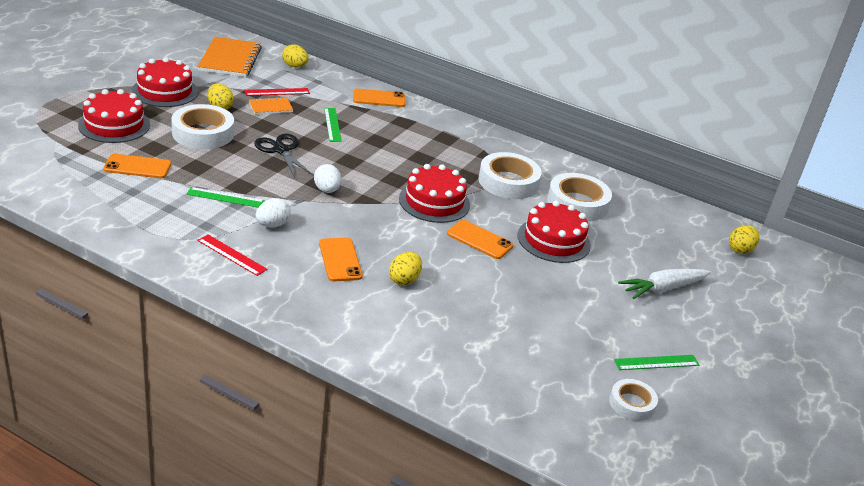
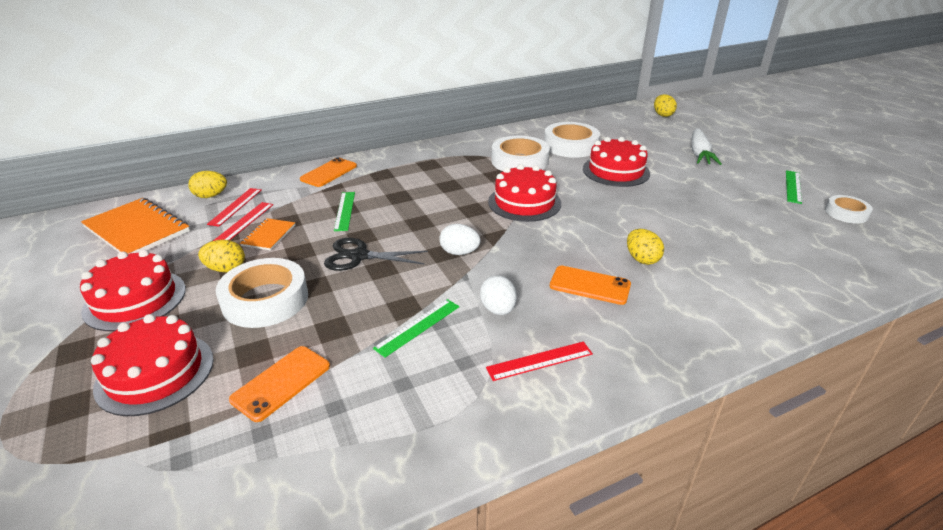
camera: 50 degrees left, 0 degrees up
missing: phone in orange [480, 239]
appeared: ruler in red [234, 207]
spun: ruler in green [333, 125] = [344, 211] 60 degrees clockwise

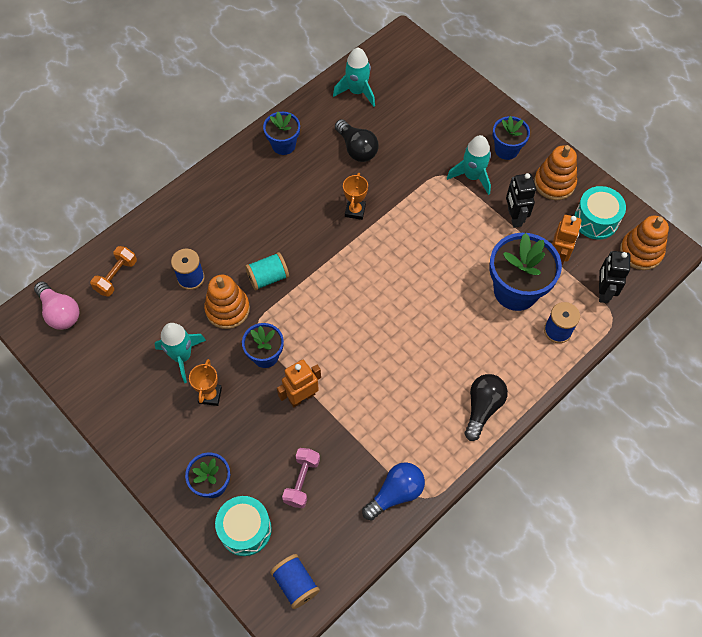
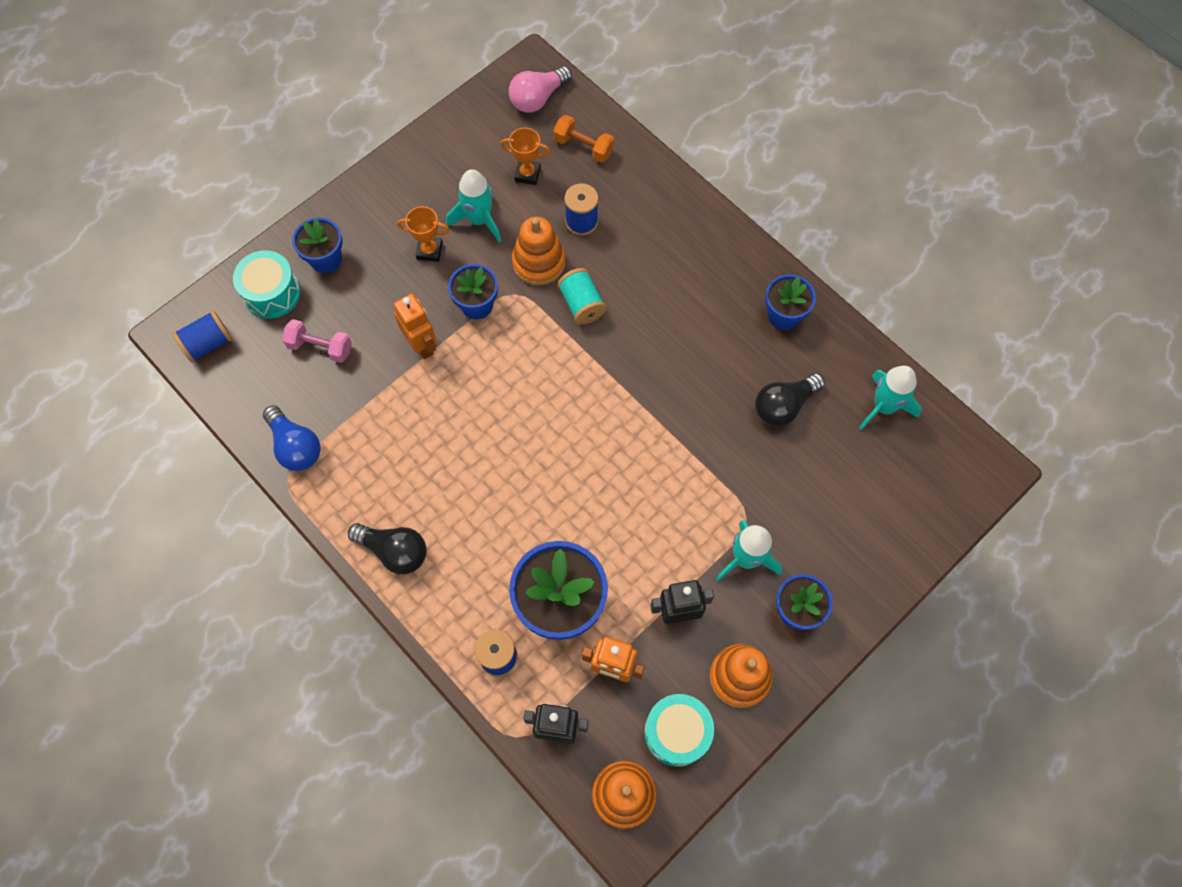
camera: 90 degrees right, 5 degrees up
relocated: trophy in orange [355, 196] to [525, 156]

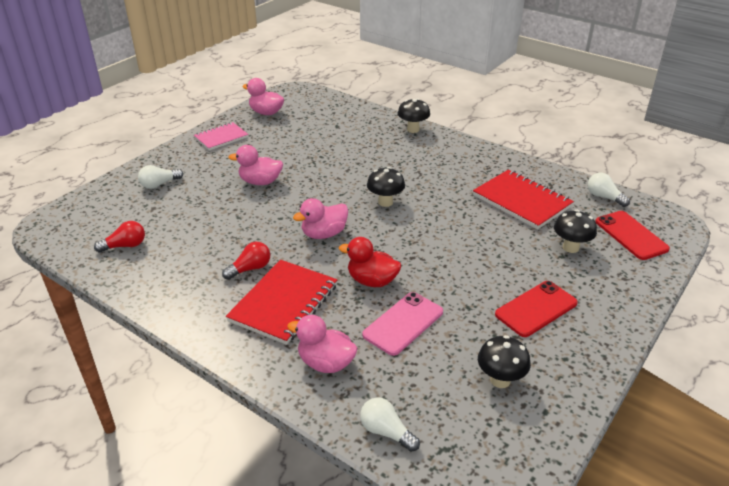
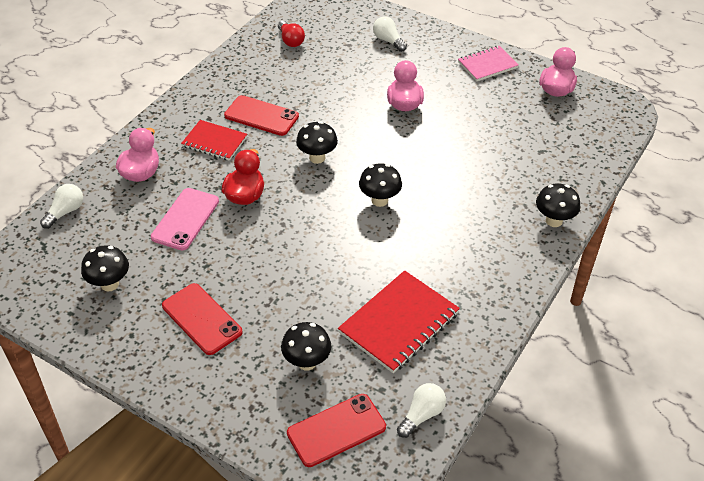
camera: 85 degrees right, 10 degrees up
exchanged: duck in pink [320, 218] to mushroom in black [317, 142]; light bulb in red [246, 261] to phone in red [261, 115]
spun: notebook in pink [221, 136] = [488, 63] 75 degrees counterclockwise; phone in pink [402, 324] = [185, 219] 75 degrees clockwise
size: notebook in red [281, 302] = [214, 140] x0.63

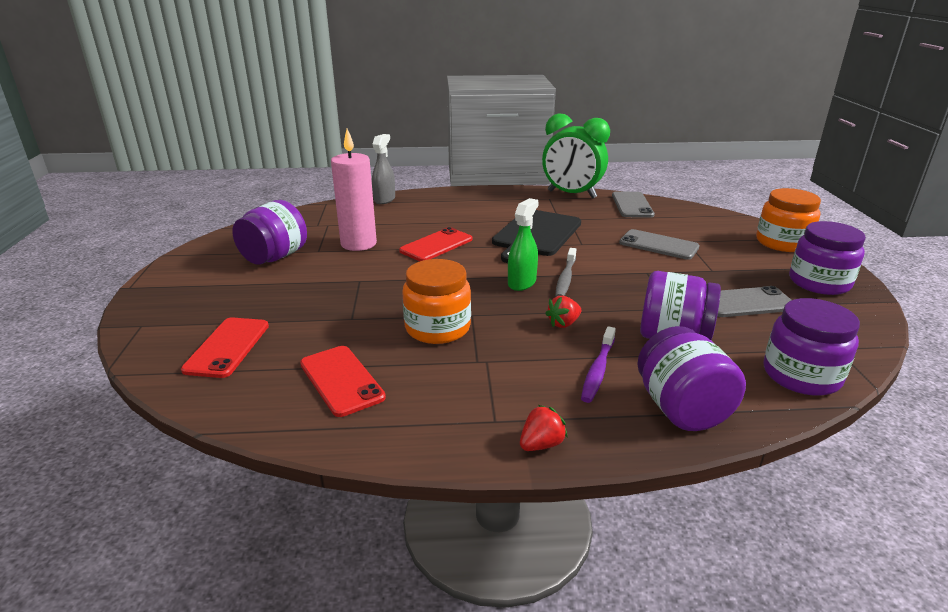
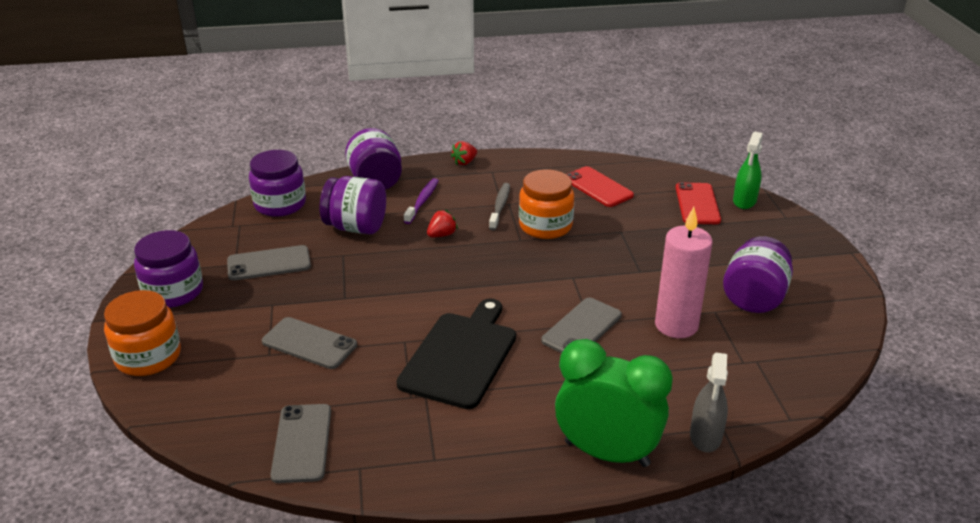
camera: 175 degrees right, 5 degrees up
relocated: clock in green [576, 156] to [614, 403]; spray bottle in green [523, 244] to [748, 170]; toothbrush in grey [565, 272] to [499, 206]
colour: phone in red [435, 244] to phone in grey [581, 325]

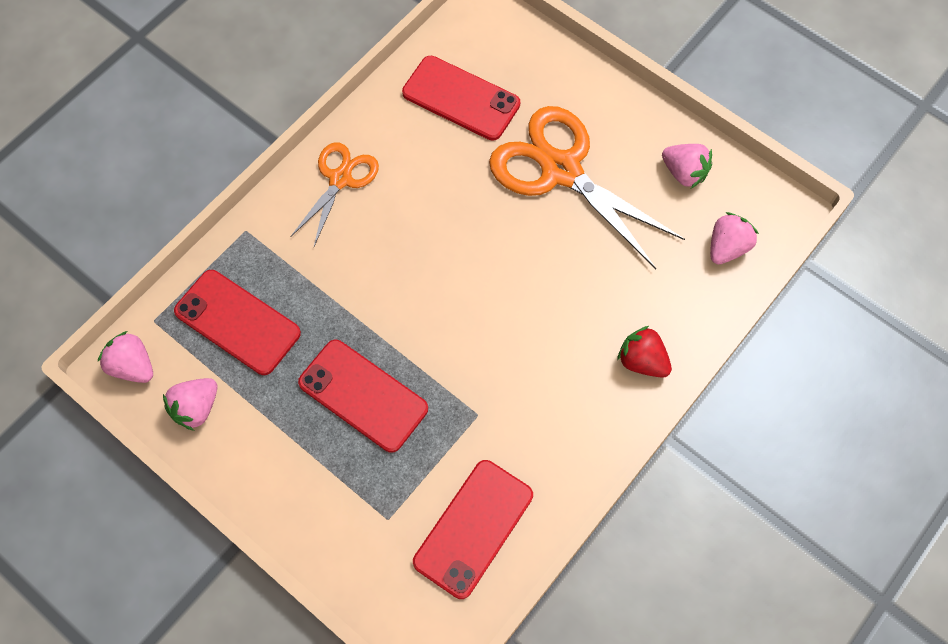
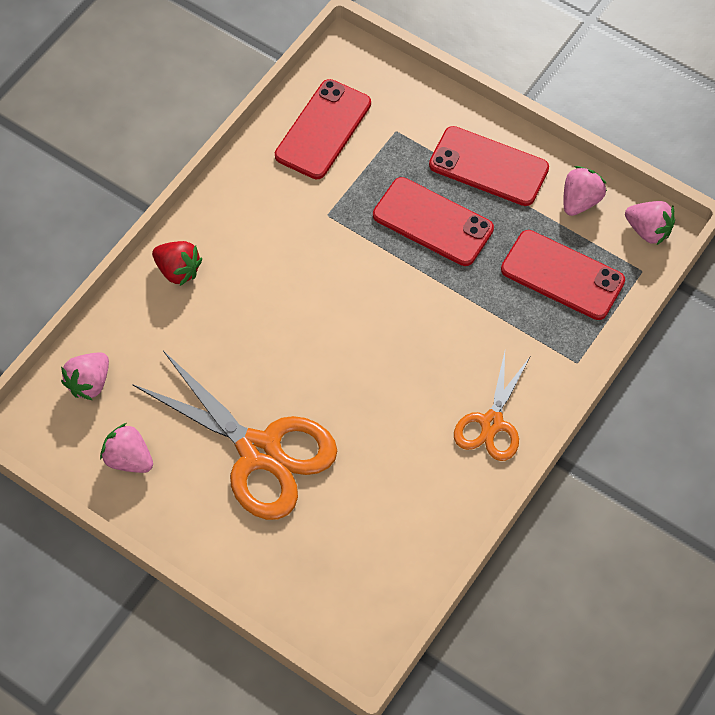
camera: 175 degrees right, 5 degrees down
relocated: phone in red [461, 98] to [489, 166]

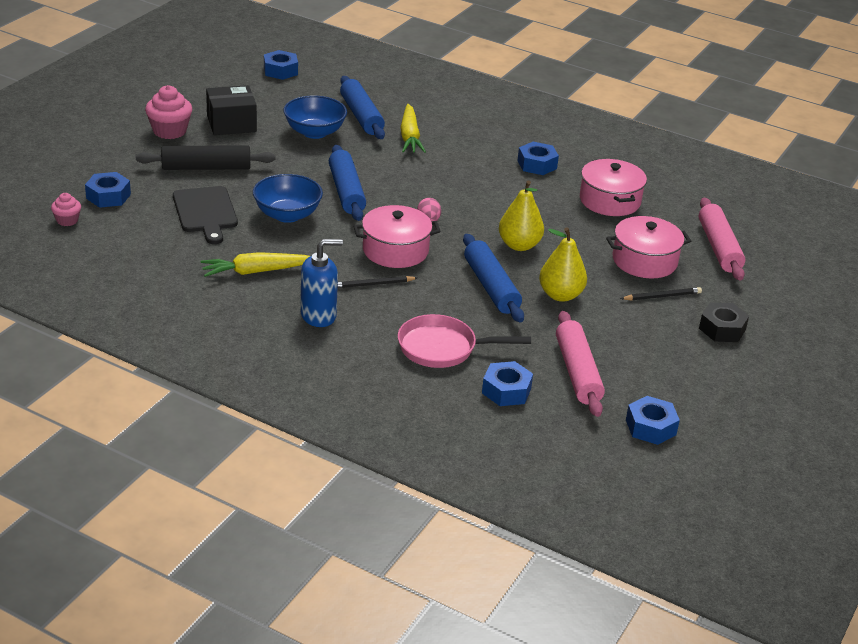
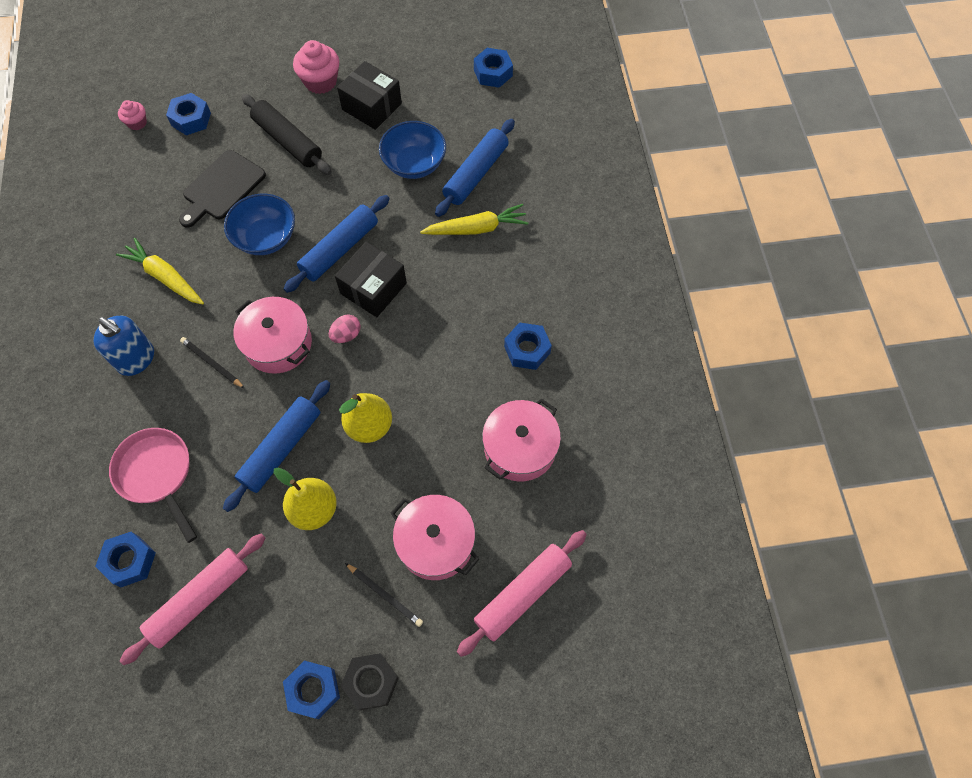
camera: 55 degrees right, 30 degrees up
appeared: box in black [371, 279]
relocated: nut in blue [653, 420] to [311, 690]
spun: carrot in yellow [413, 128] = [474, 219] 150 degrees counterclockwise

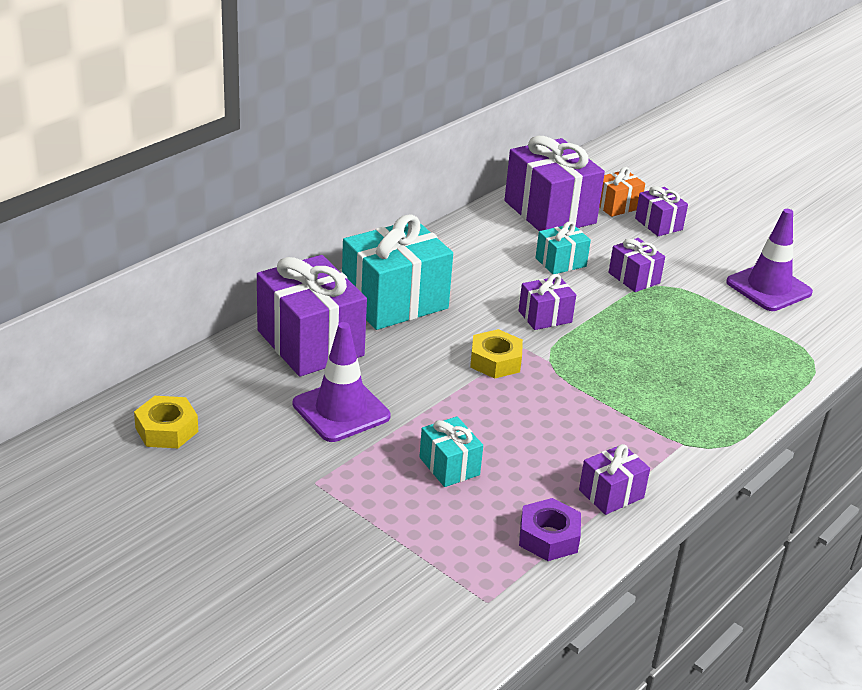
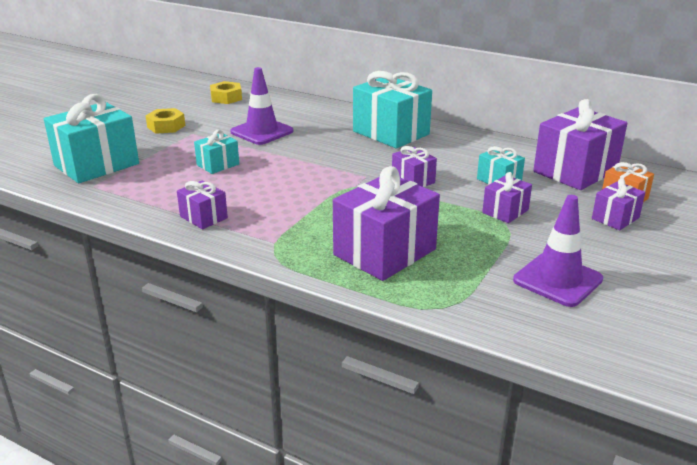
camera: 80 degrees right, 5 degrees down
missing: nut in purple [550, 529]
appeared: gift in turquoise [91, 138]
relocated: gift in purple [312, 316] to [386, 223]; nut in yellow [496, 354] to [165, 121]

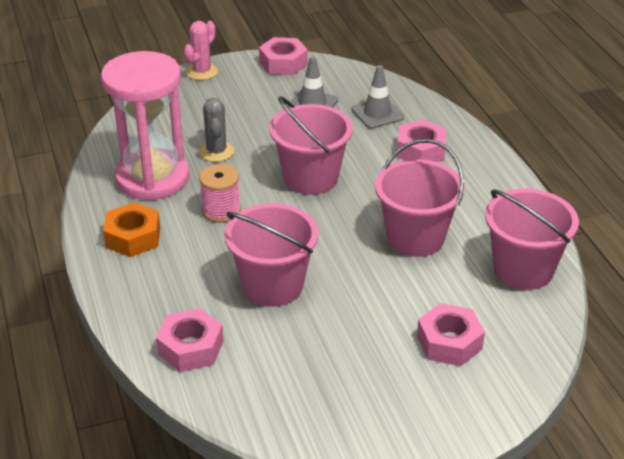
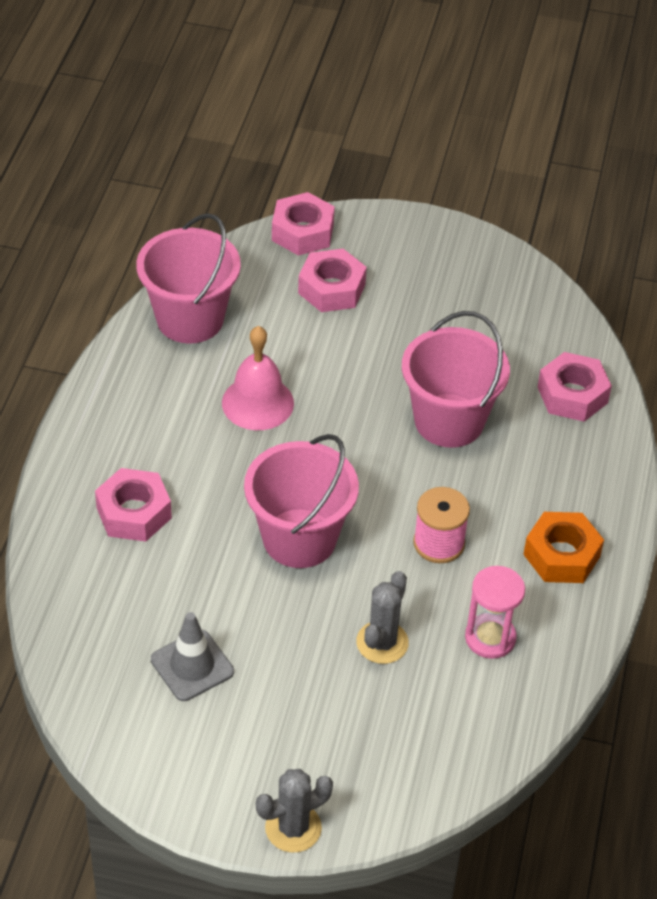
camera: 150 degrees left, 10 degrees up
missing: traffic cone in grey [378, 97]
relocated: nut in pink [283, 56] to [303, 224]
exchanged: bucket in pink [420, 198] to bell in pink [258, 378]
colour: cactus in pink [201, 50] to cactus in grey [294, 811]
size: hourglass in pink [145, 126] = [495, 612] x0.49

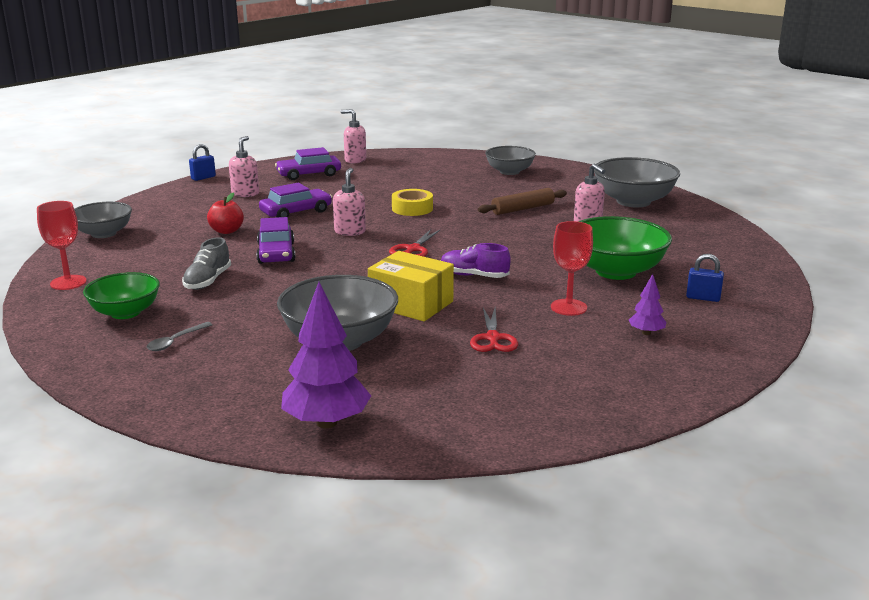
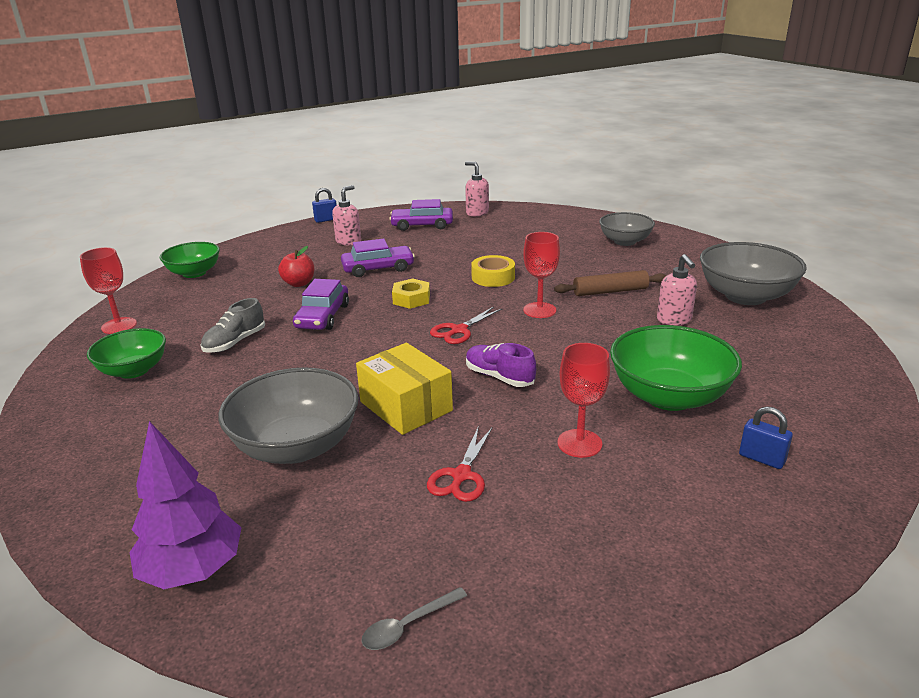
camera: 20 degrees right, 5 degrees up
missing: tree in purple [647, 304]
appeared: goblet in red [541, 275]
relocated: spoon in grey [179, 336] to [414, 618]
exchanged: soap dispenser in pink [349, 202] to nut in yellow [411, 293]
colour: bowl in grey [103, 220] to bowl in green [190, 260]

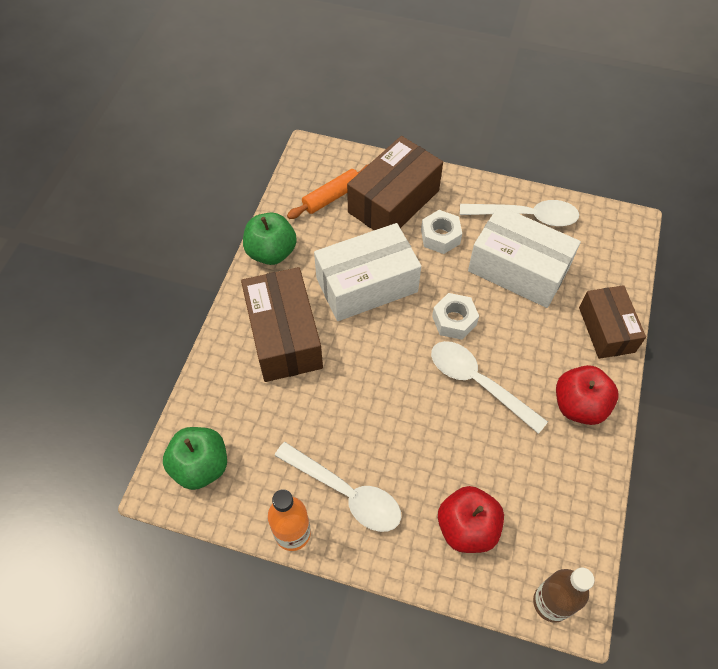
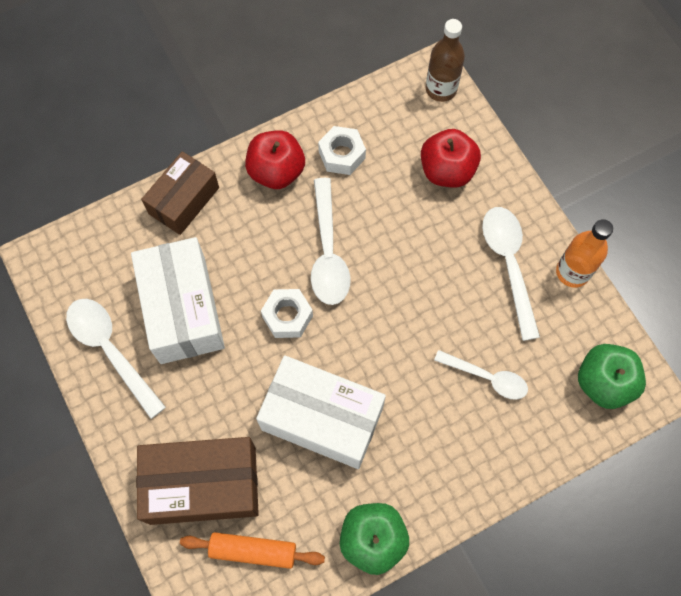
camera: 135 degrees left, 10 degrees up
missing: box in brown [282, 324]
appeared: spoon in white [481, 375]
relocated: nut in white [441, 232] to [342, 150]

